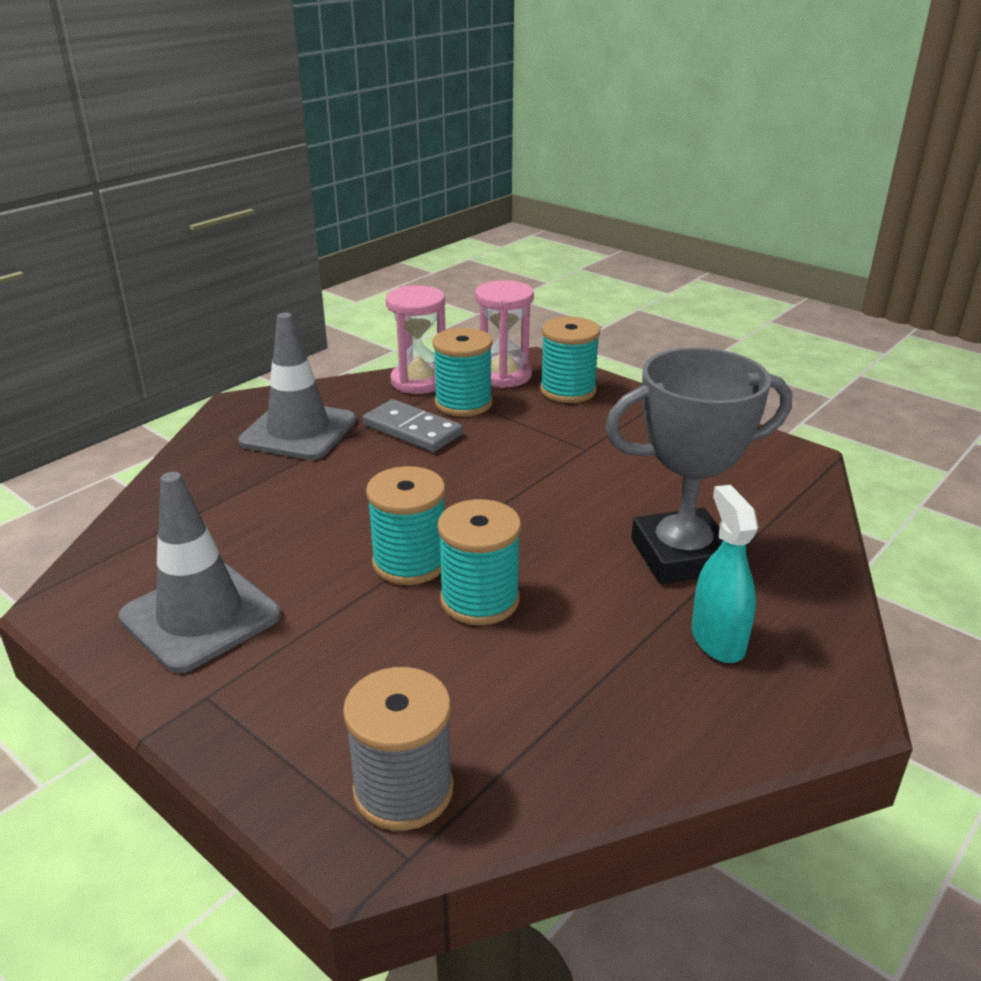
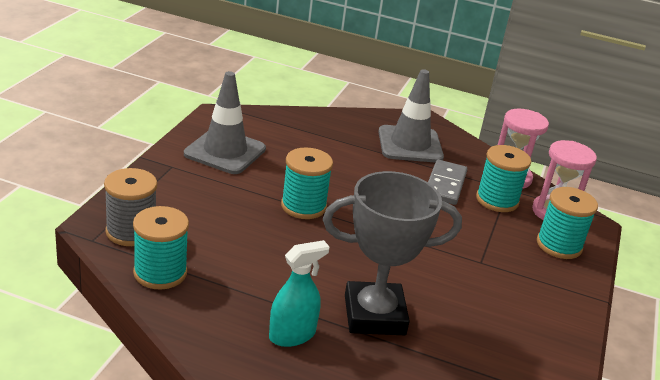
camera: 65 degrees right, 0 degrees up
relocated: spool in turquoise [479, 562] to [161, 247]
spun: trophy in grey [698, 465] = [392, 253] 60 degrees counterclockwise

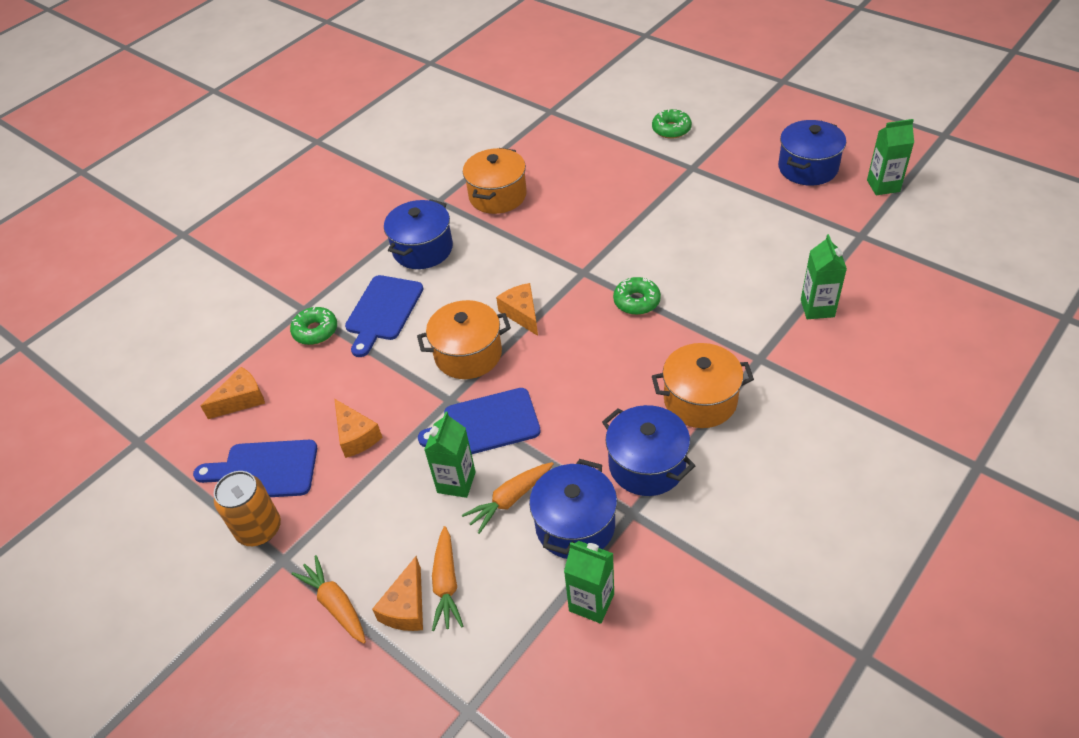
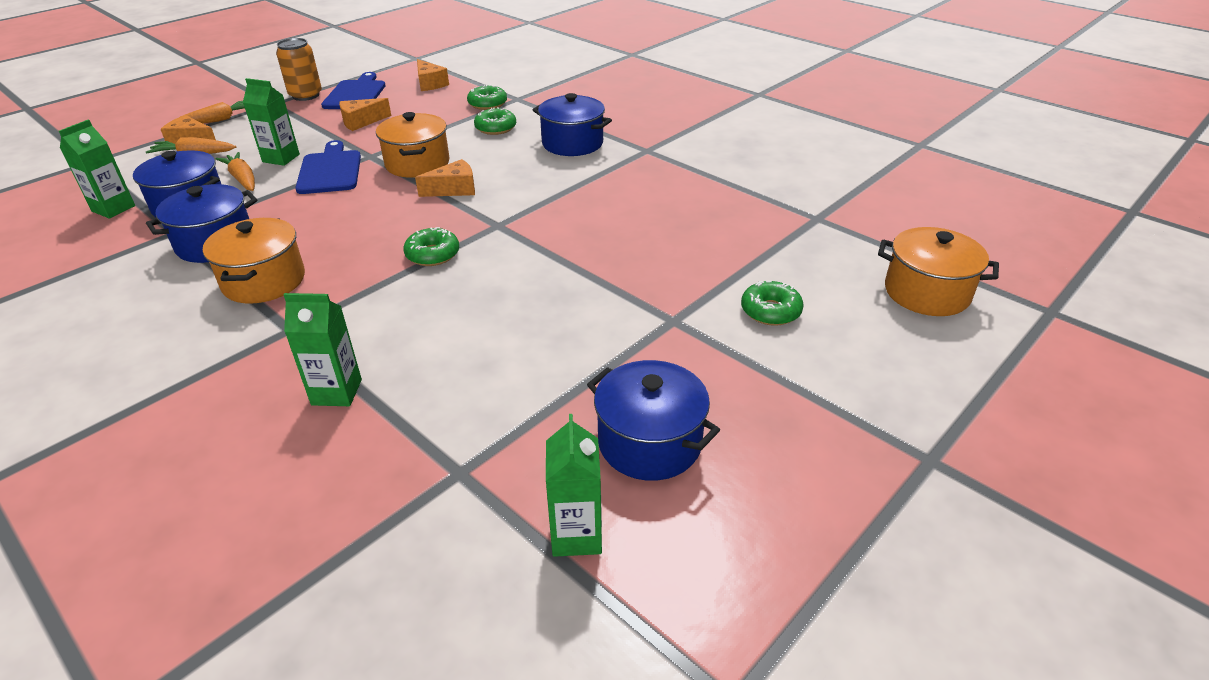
camera: 90 degrees right, 10 degrees down
relocated: pot in orange [495, 181] to [938, 271]
exchanged: cutting board in blue [384, 316] to donut in green [495, 121]

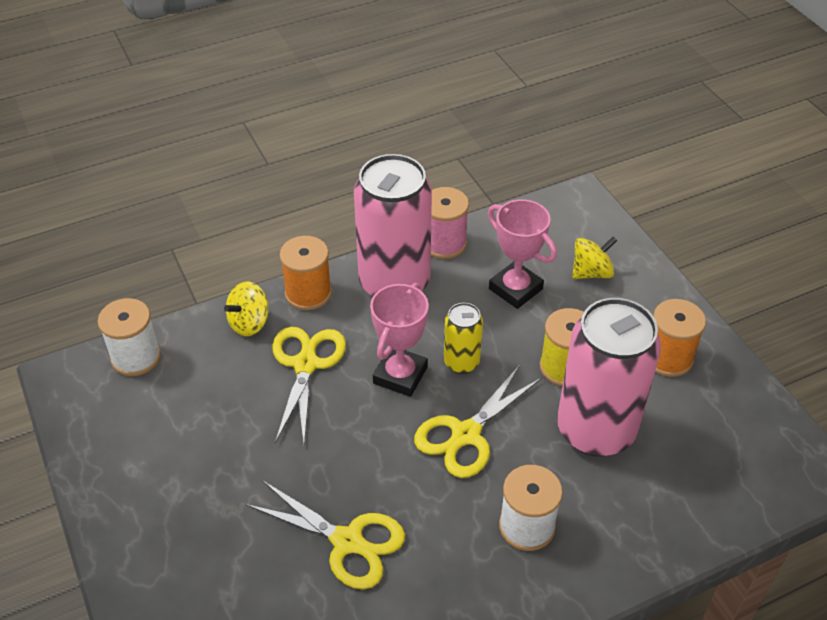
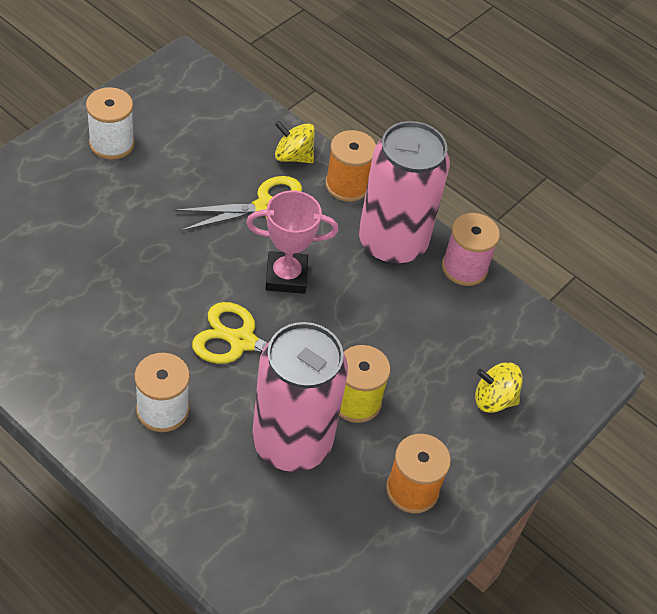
camera: 60 degrees right, 5 degrees up
missing: trophy in pink [522, 254]; can in yellow [463, 338]; scissors in yellow [325, 535]
relocated: spool in white [129, 337] to [110, 123]
spun: spinning top in yellow [594, 257] = [499, 387] 150 degrees clockwise

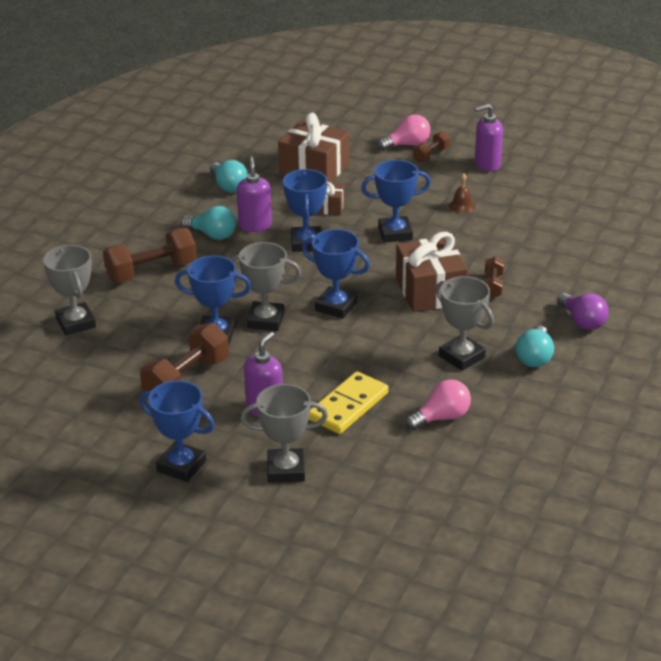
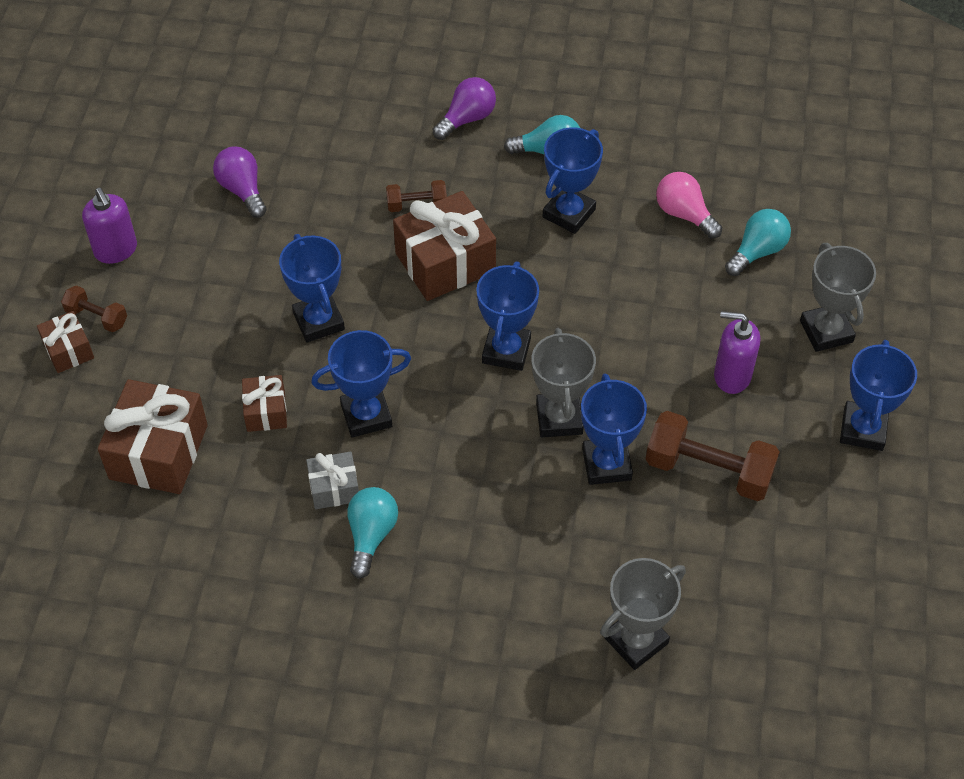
camera: 105 degrees left, 20 degrees up
missing: bell in brown [462, 193]; dumbbell in brown [150, 255]; domino in yellow [349, 402]
appeared: light bulb in purple [240, 182]
relocated: light bulb in turquoise [229, 176] to [758, 242]
exchanged: light bulb in pink [404, 132] to gift in brown [65, 342]; soap dispenser in purple [254, 194] to gift in grey [332, 480]
colour: trophy in grey [465, 323] to trophy in blue [573, 180]

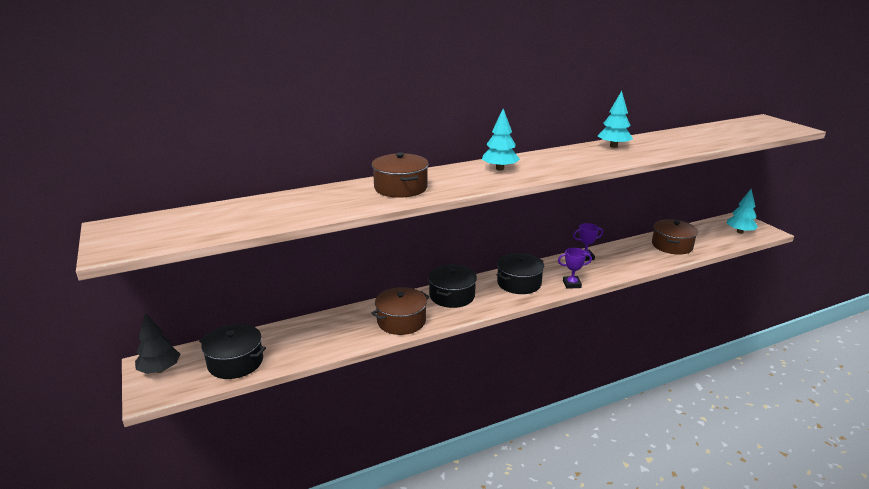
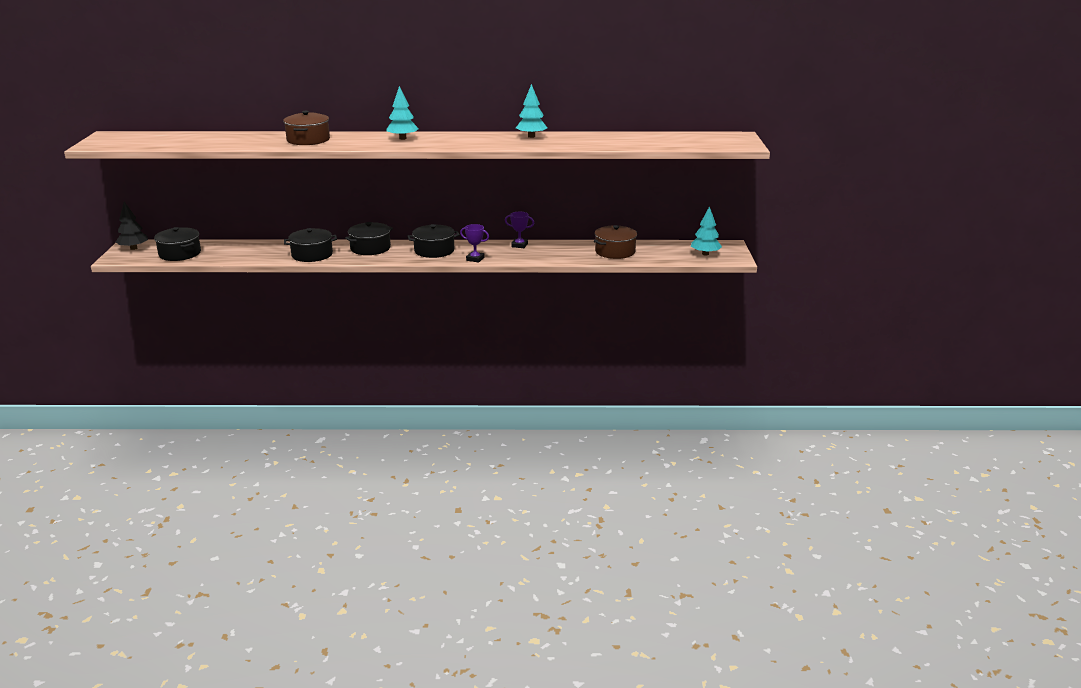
camera: 25 degrees right, 0 degrees up
colour: pot in brown [400, 311] to pot in black [310, 245]

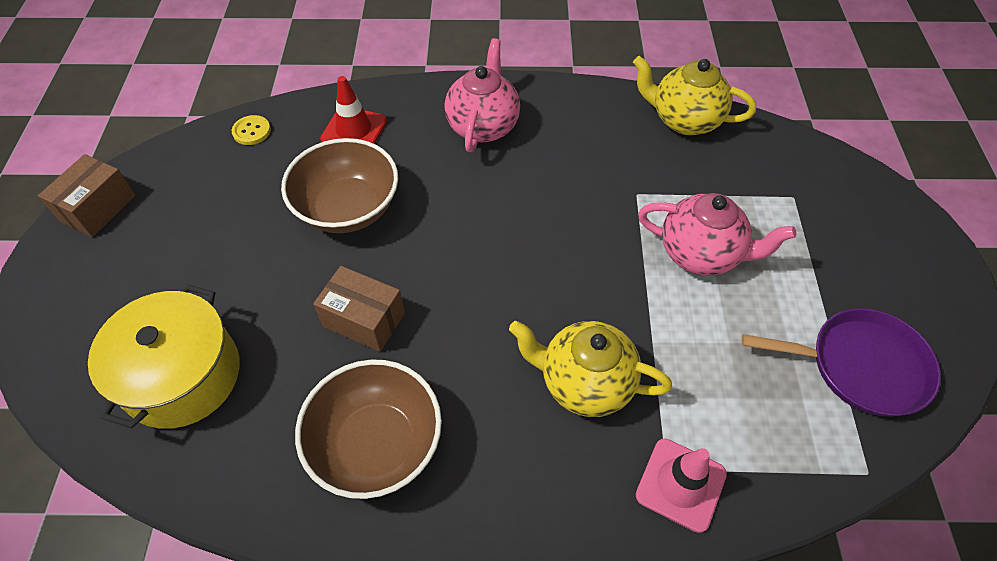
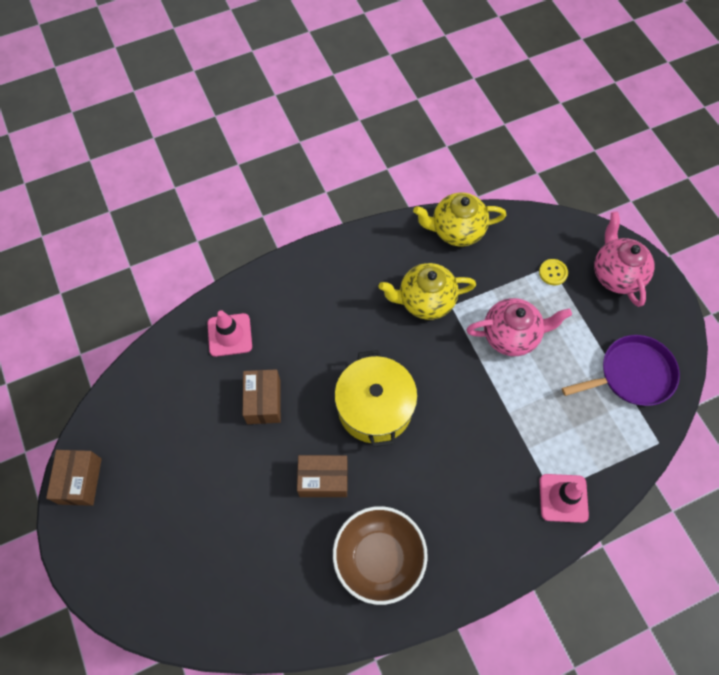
camera: 25 degrees left, 10 degrees up
relocated: teapot in pink [482, 95] to [624, 259]; button in yellow [251, 130] to [553, 272]; pot in yellow [164, 356] to [376, 398]; teapot in yellow [590, 369] to [427, 291]
exchanged: bowl in brown [339, 185] to box in brown [262, 396]
colour: traffic cone in red [353, 110] to traffic cone in pink [230, 333]

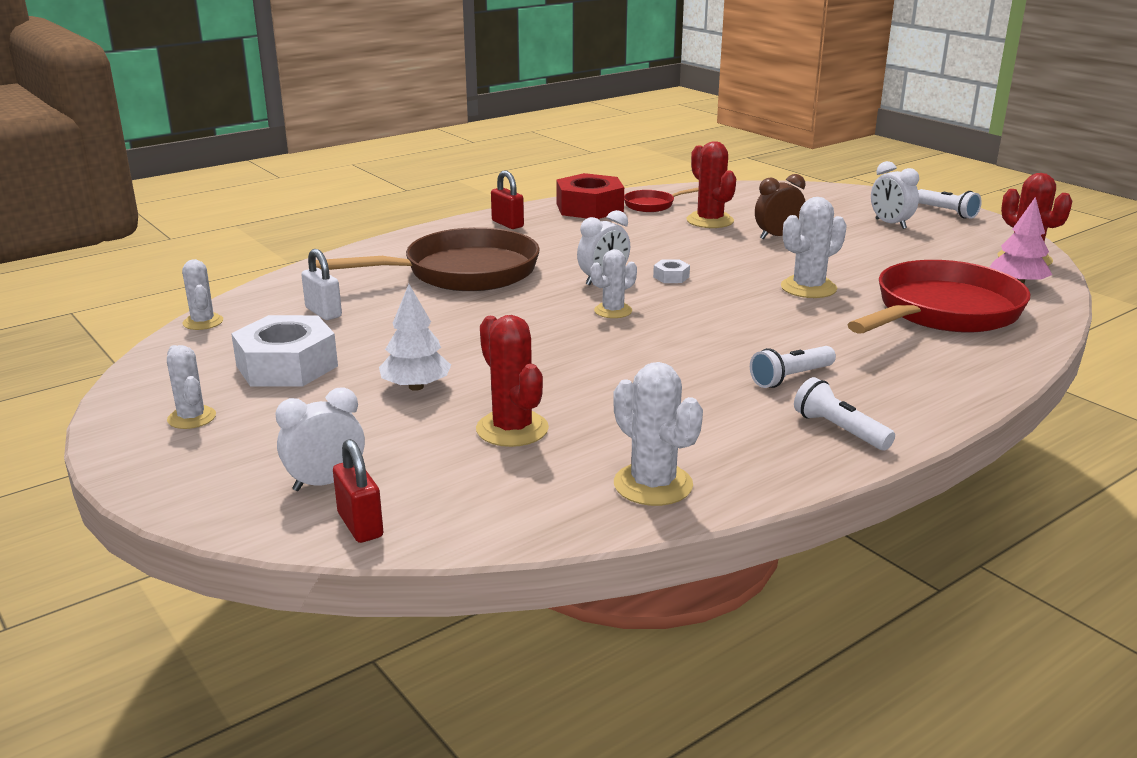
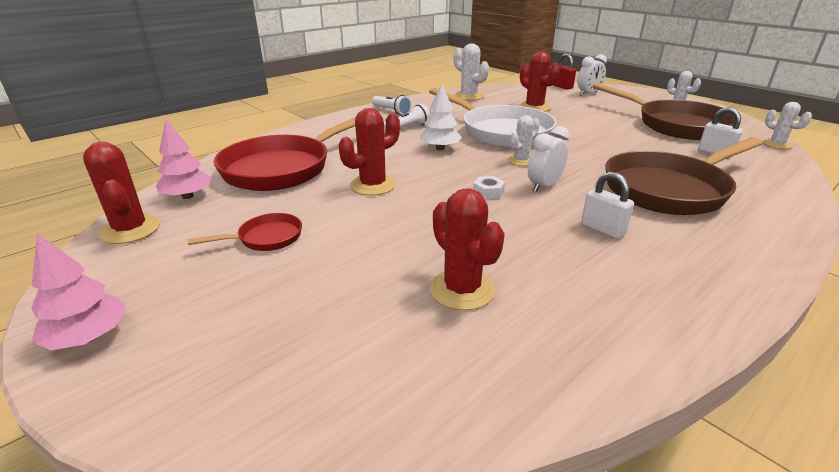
camera: 175 degrees right, 5 degrees up
missing: clock in white [895, 195]; padlock in red [507, 199]; nut in red [590, 196]; clock in brown [780, 207]
appeared: pan in white [493, 118]; padlock in white [607, 205]
relocated: pan in red [661, 199] to [244, 232]; tree in white [415, 337] to [441, 116]
exchanged: flashlight in white [950, 204] to tree in pink [78, 291]; nut in white [284, 351] to pan in brown [664, 111]
colour: cactus in white [814, 247] to cactus in red [369, 152]

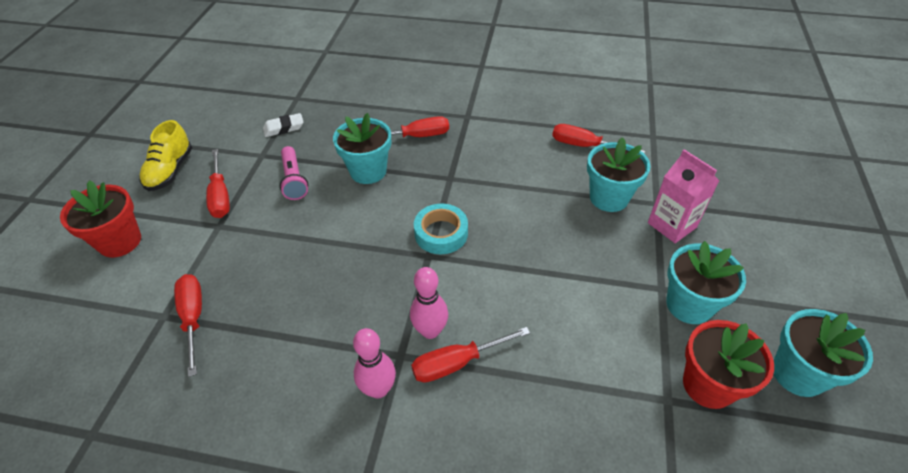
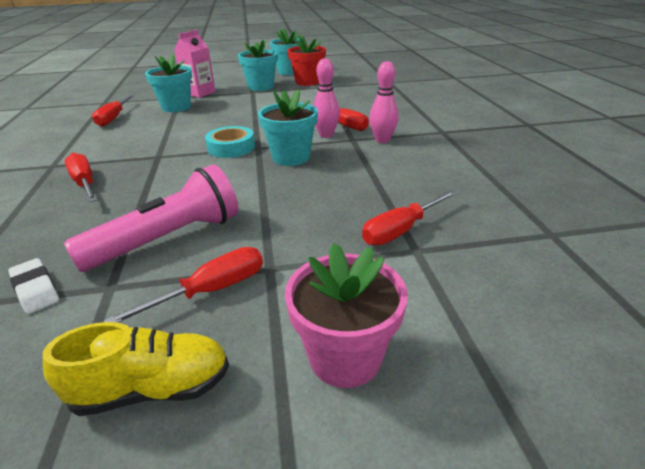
camera: 110 degrees left, 15 degrees down
relocated: flower pot in turquoise [362, 148] to [288, 127]
colour: flower pot in red [100, 219] to flower pot in pink [346, 315]
size: flashlight in pink [294, 173] = [151, 218] x1.67

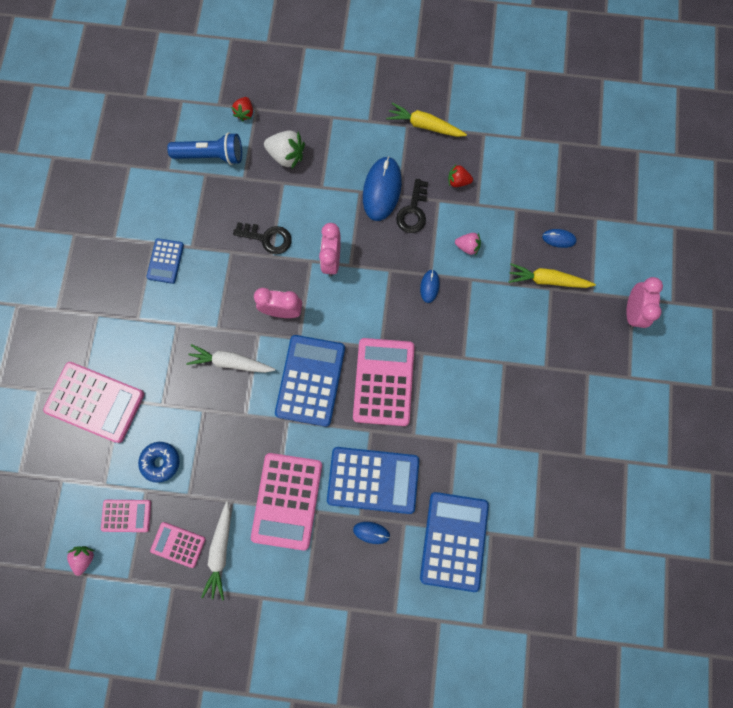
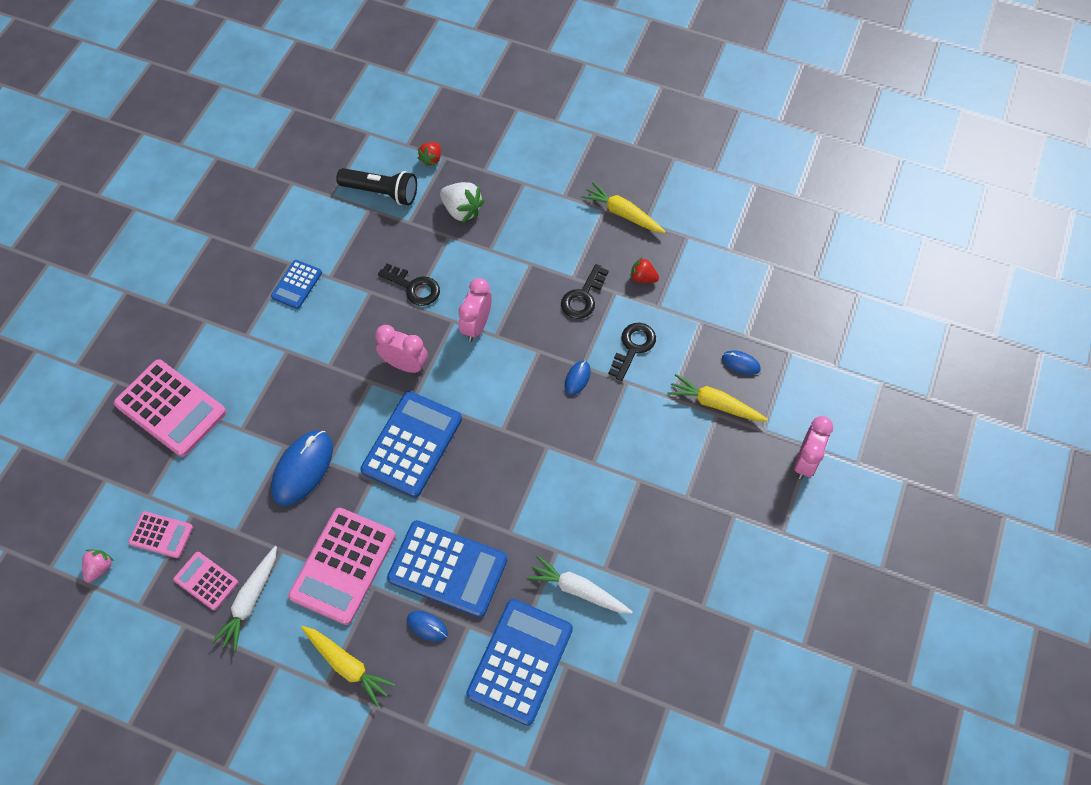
camera: 15 degrees right, 15 degrees down
missing: calculator in pink [384, 382]; donut in blue [159, 462]
appeared: carrot in yellow [348, 666]
relocated: mouse in blue [382, 188] to [302, 468]; carrot in white [230, 358] to [579, 584]
exchanged: strawberry in pink [468, 244] to key in black [632, 352]
colour: flashlight in blue [204, 149] to flashlight in black [376, 186]

